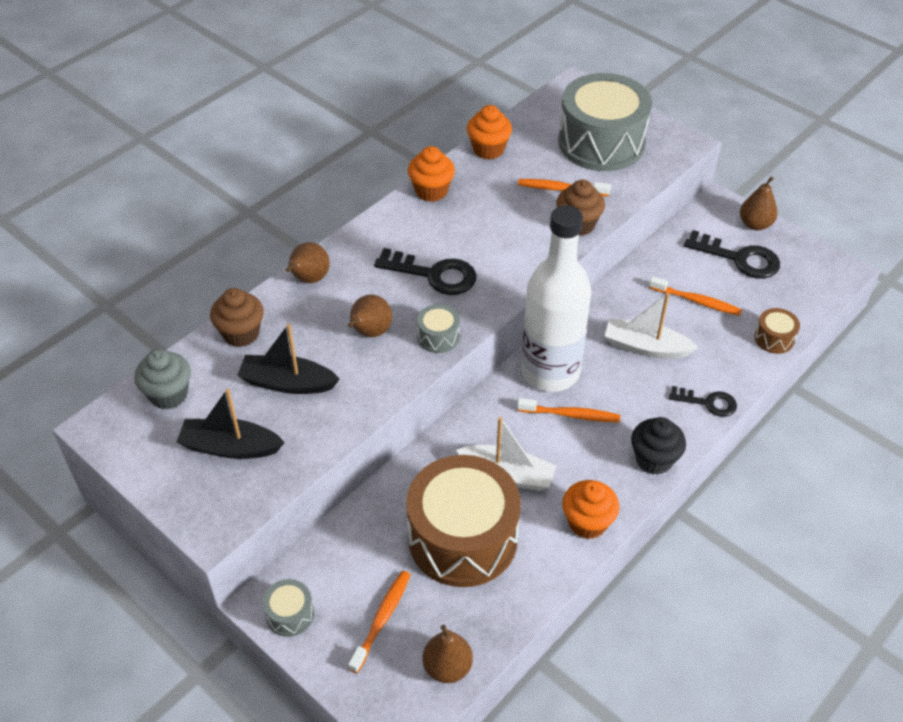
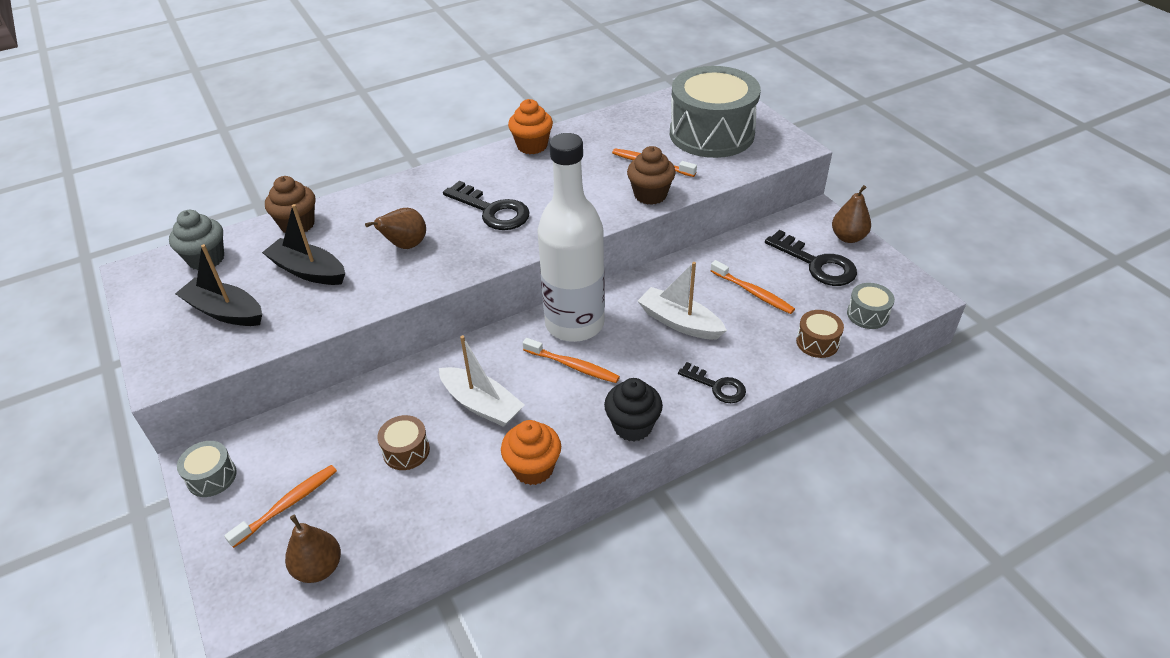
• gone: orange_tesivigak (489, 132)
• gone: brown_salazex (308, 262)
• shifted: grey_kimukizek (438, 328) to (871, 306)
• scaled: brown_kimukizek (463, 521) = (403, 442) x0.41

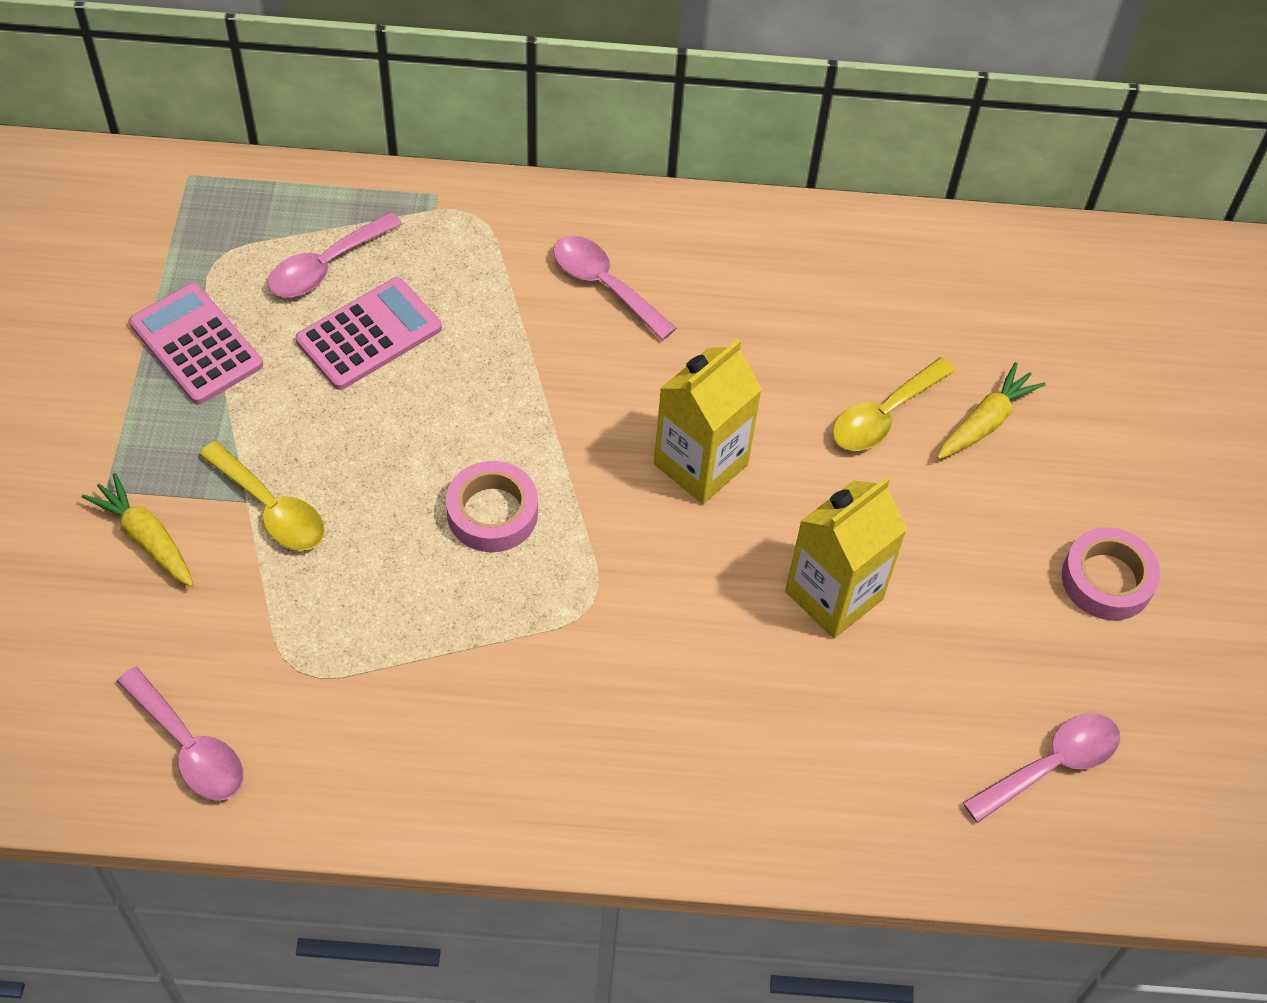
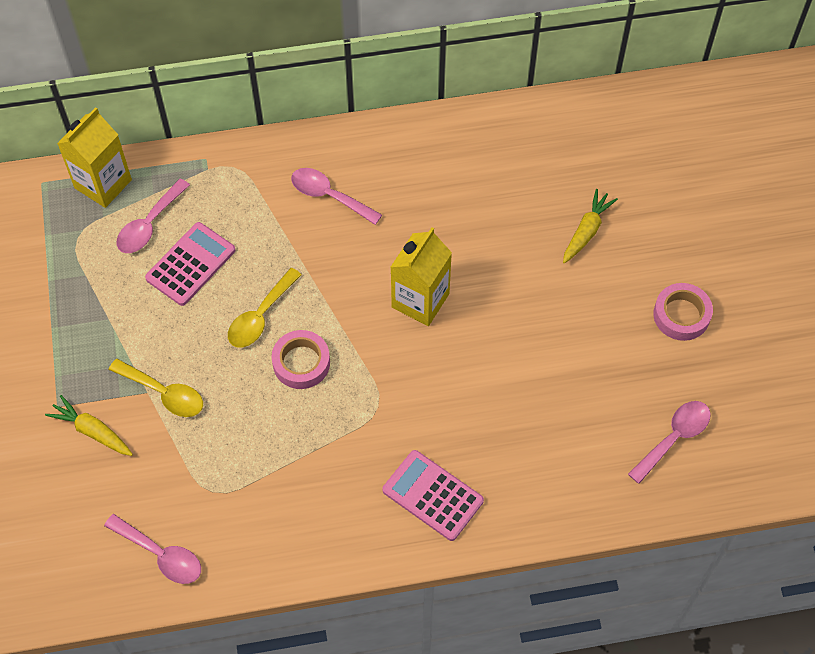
• shifted: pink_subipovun (196, 343) to (433, 495)
• shifted: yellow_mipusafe (894, 404) to (265, 308)
• shifted: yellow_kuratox (846, 558) to (94, 157)

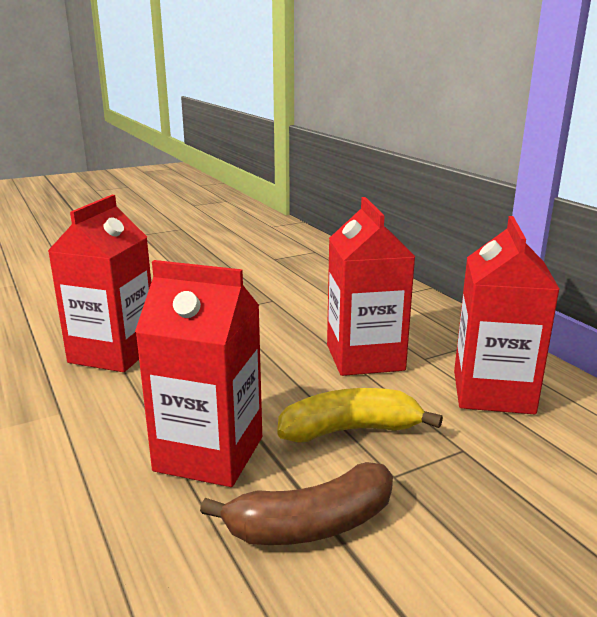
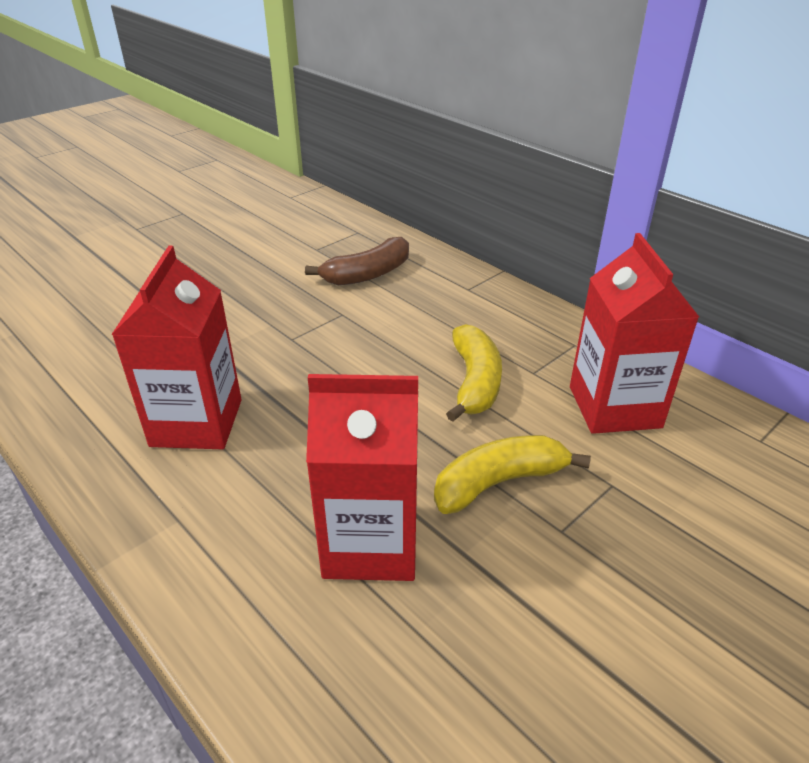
• swapped: red_kuratox (371, 286) to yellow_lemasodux (474, 373)
• shifted: brown_lemasodux (296, 503) to (357, 261)

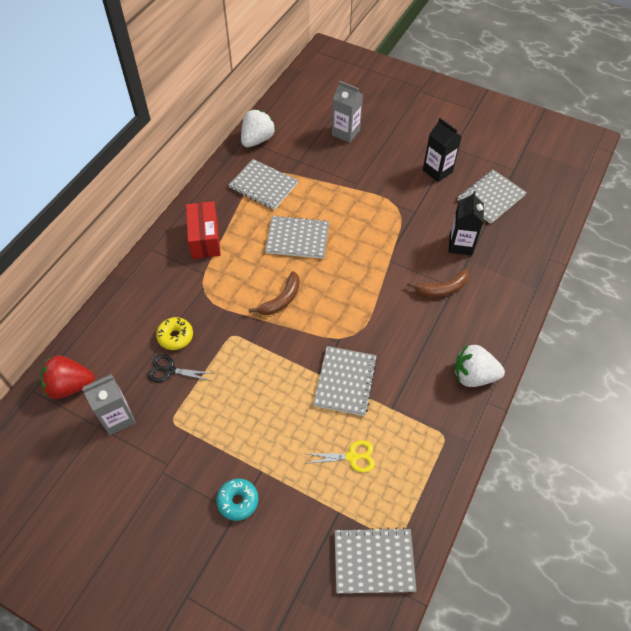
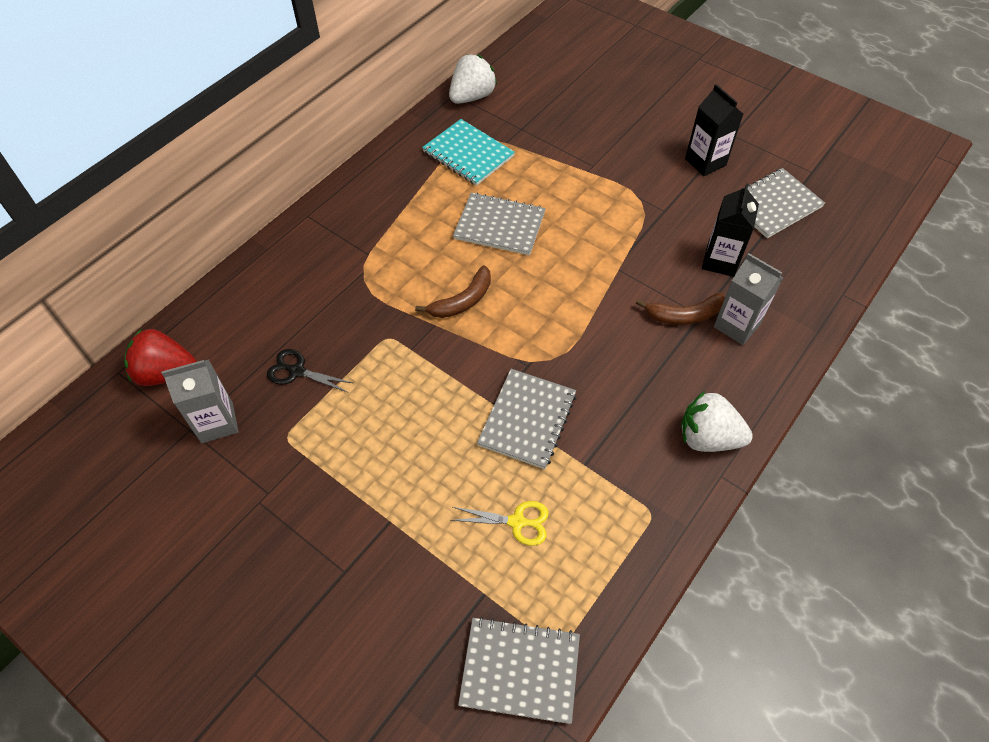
• shifted: grey_kuratox (347, 112) to (749, 299)
• repainted: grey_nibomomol (263, 184) to turquoise_nibomomol (468, 152)
• gone: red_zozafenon (203, 230)
• gone: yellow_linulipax (174, 333)
• gone: turquoise_linulipax (237, 499)

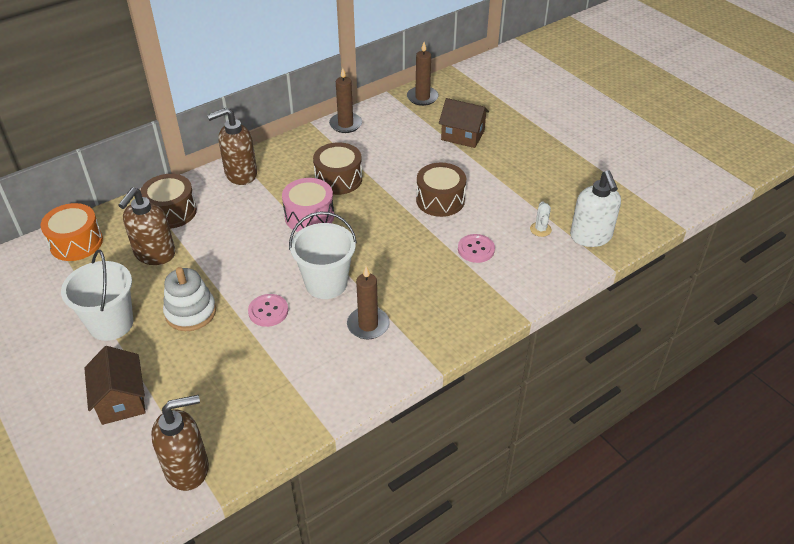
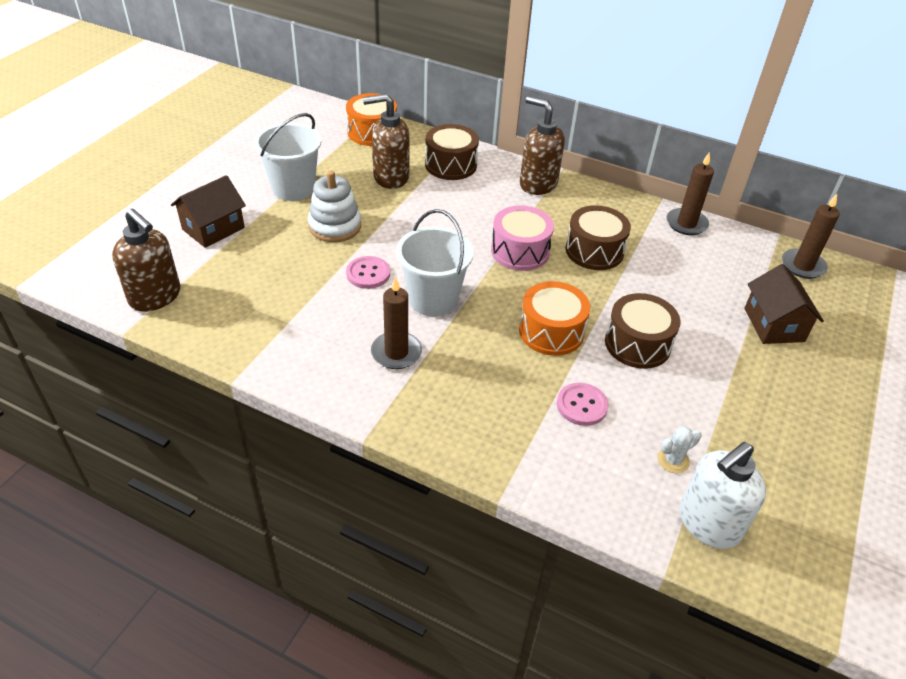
• new: orange_kimukizek (554, 318)

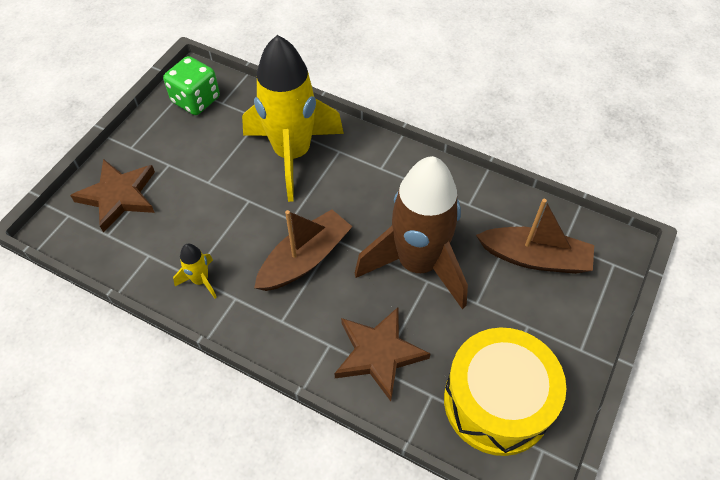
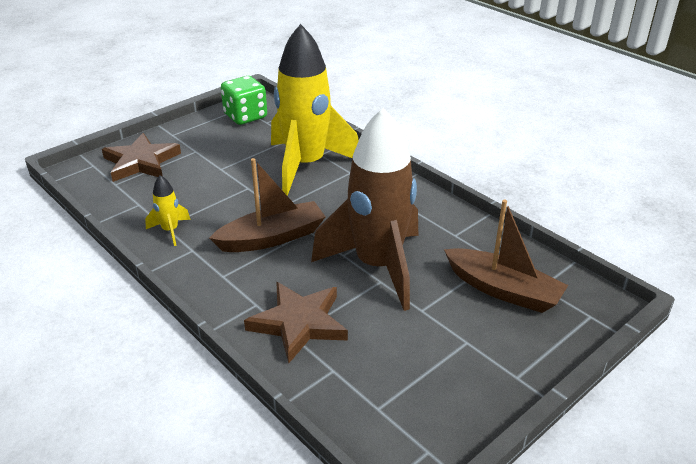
• gone: yellow_kimukizek (505, 392)

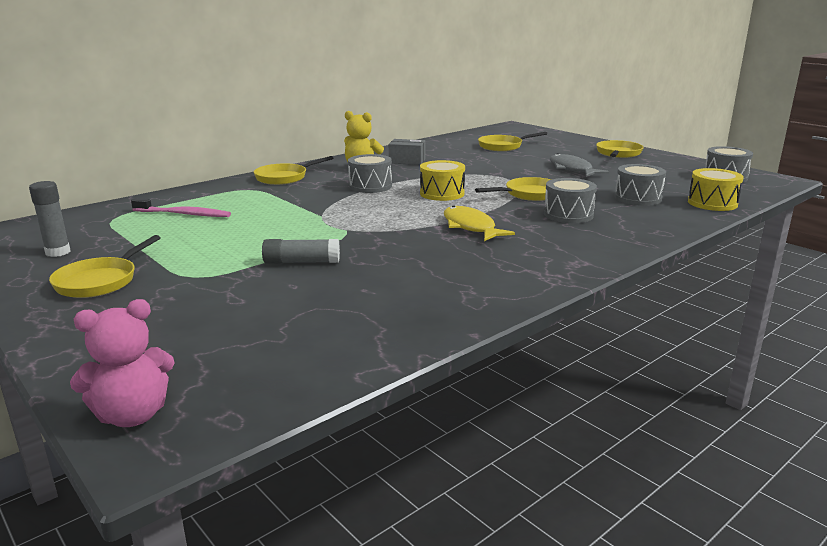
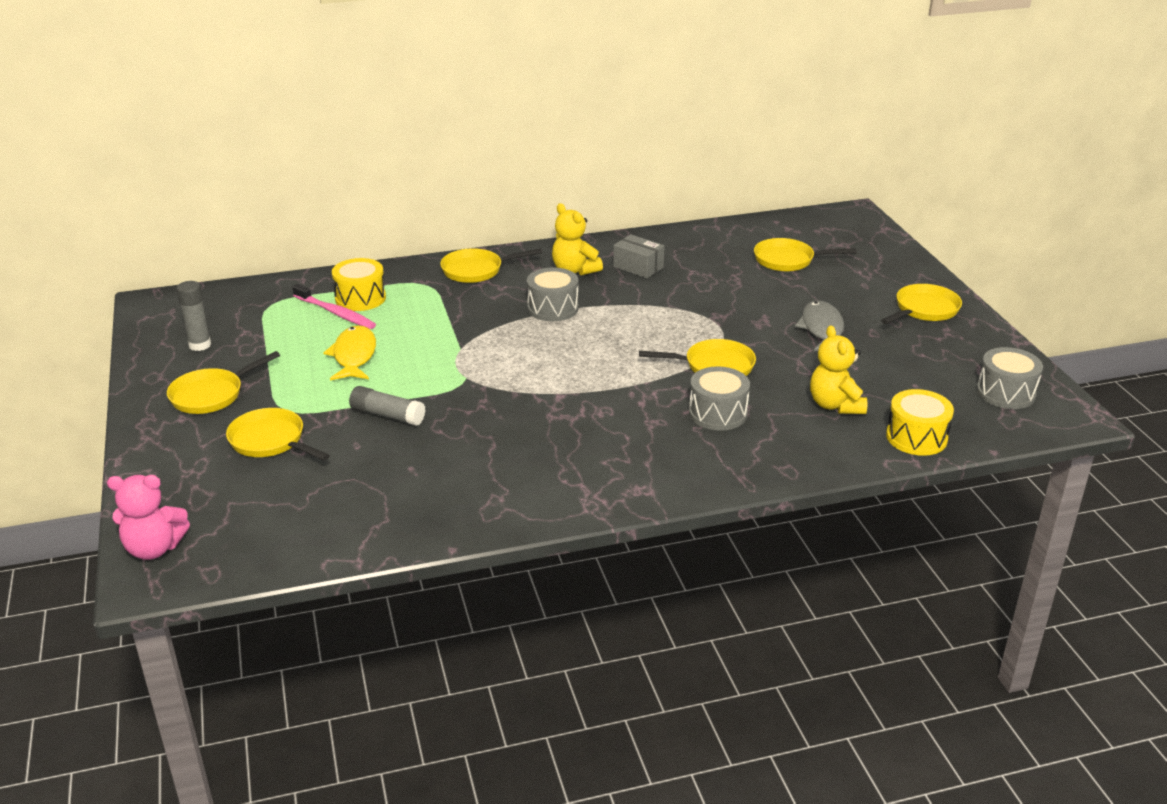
• shifted: yellow_kimukizek (442, 180) to (359, 284)
• swapped: grey_kimukizek (640, 185) to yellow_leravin (838, 369)
• shifted: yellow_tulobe (479, 223) to (349, 353)
• new: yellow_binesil (278, 434)

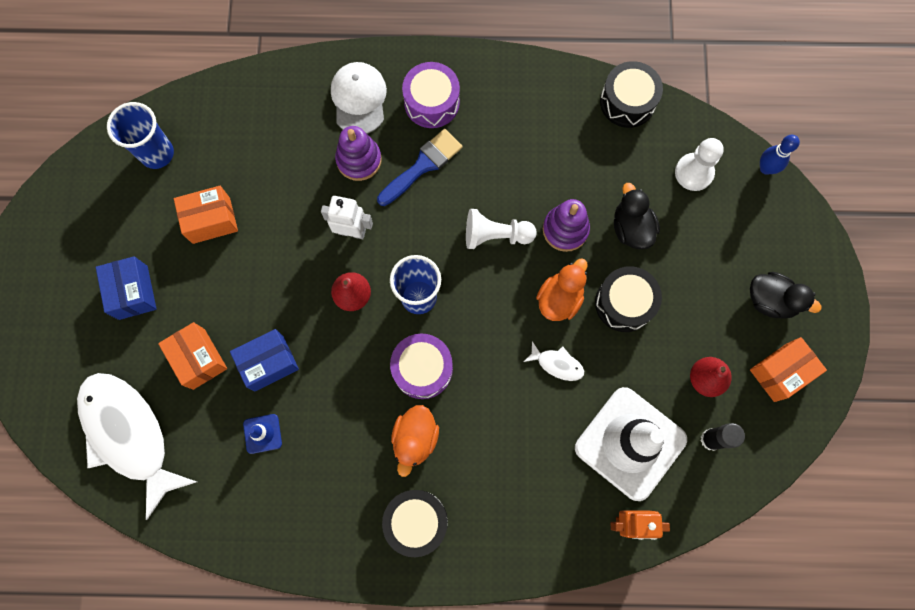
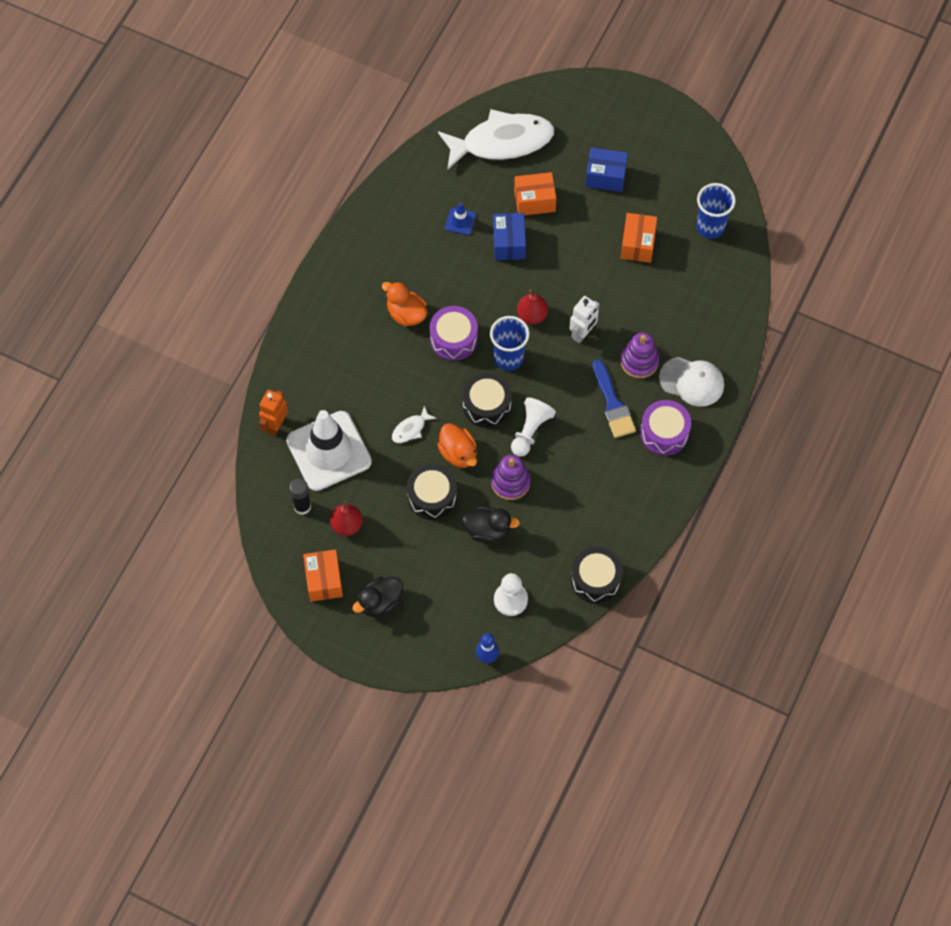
• shifted: black_kimukizek (415, 523) to (487, 400)

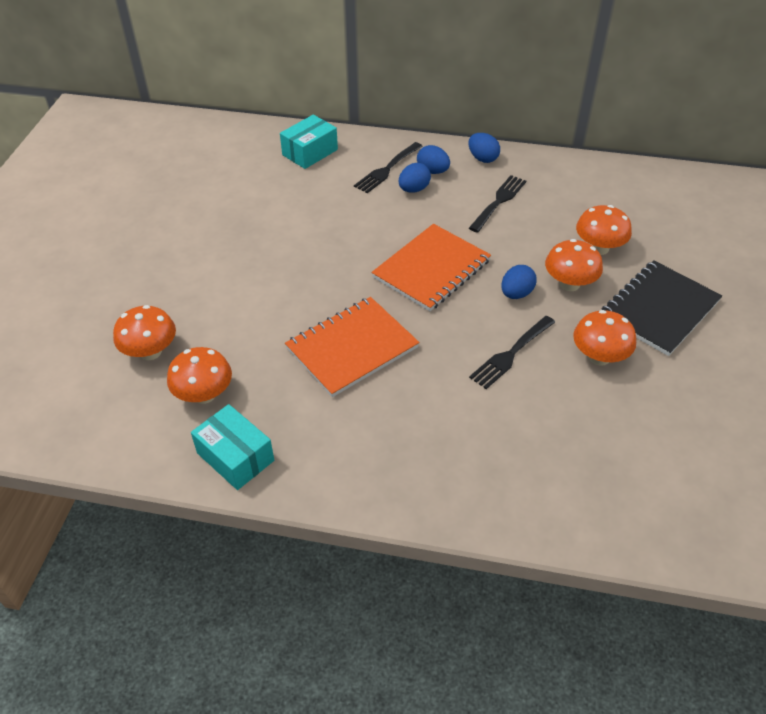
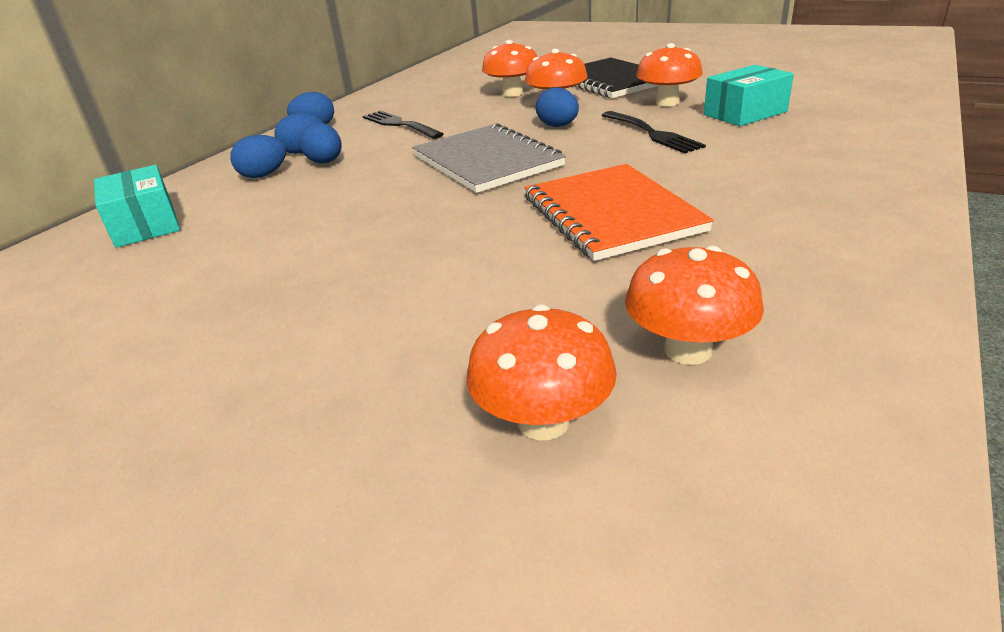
• swapped: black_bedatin (388, 167) to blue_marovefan (258, 156)
• repainted: orange_nibomomol (431, 267) to grey_nibomomol (489, 158)
• shifted: turquoise_zozafenon (232, 447) to (749, 95)

